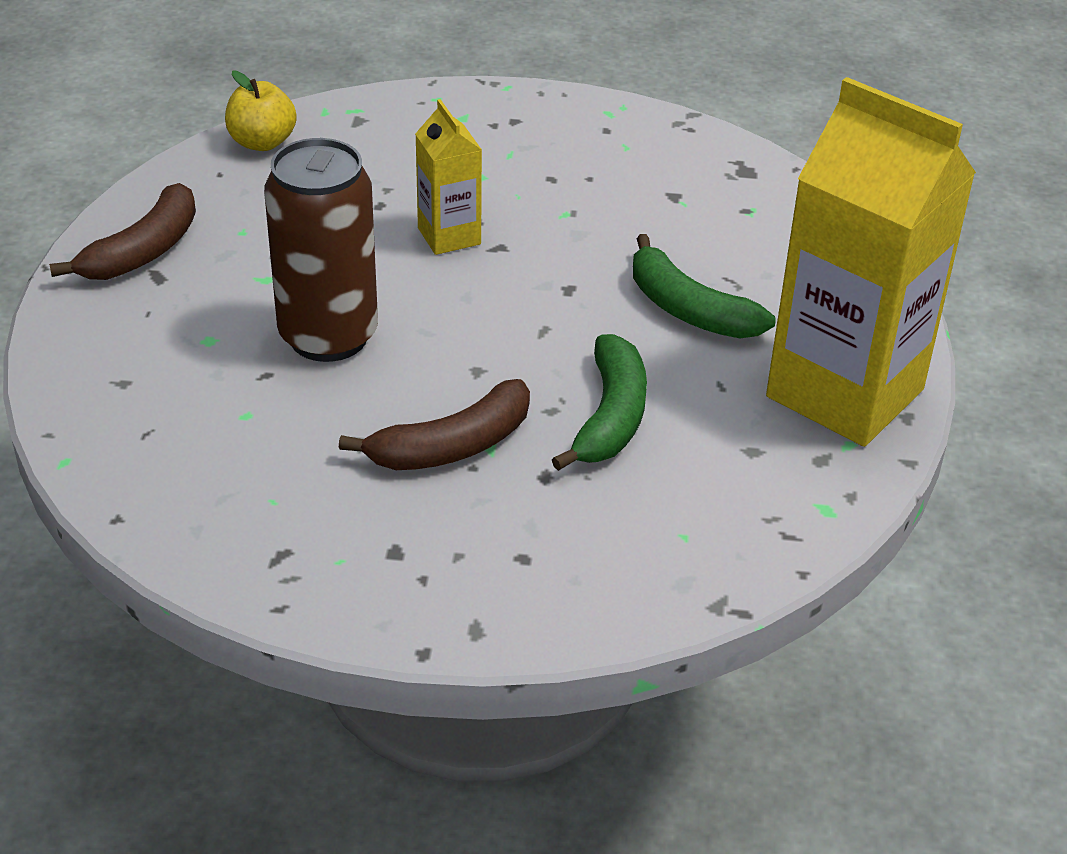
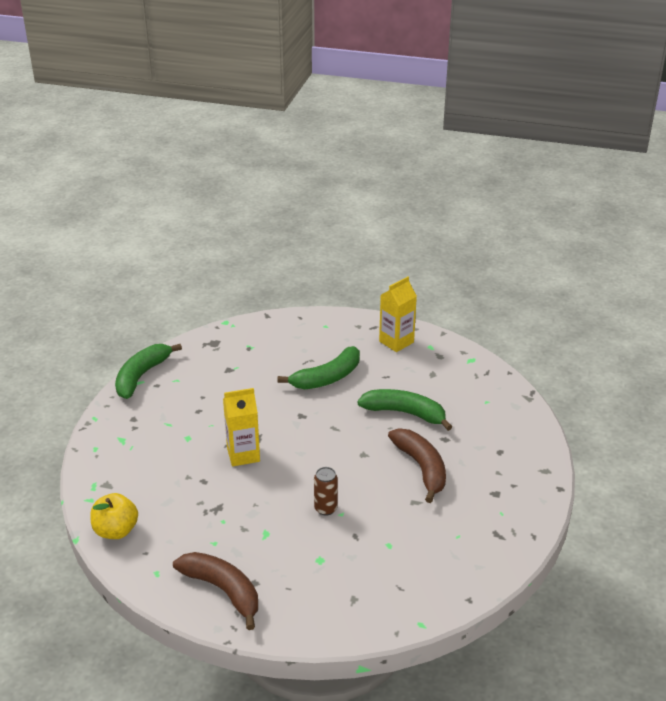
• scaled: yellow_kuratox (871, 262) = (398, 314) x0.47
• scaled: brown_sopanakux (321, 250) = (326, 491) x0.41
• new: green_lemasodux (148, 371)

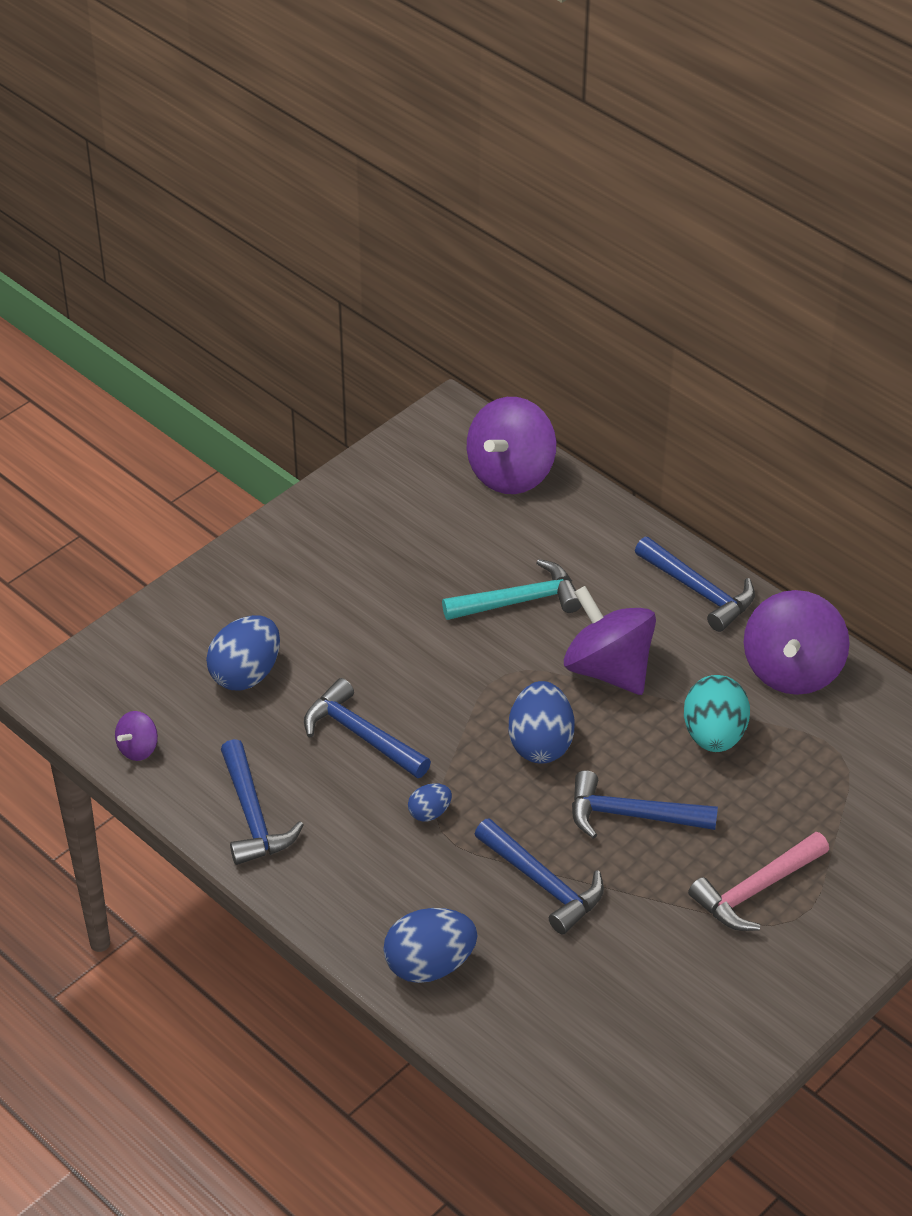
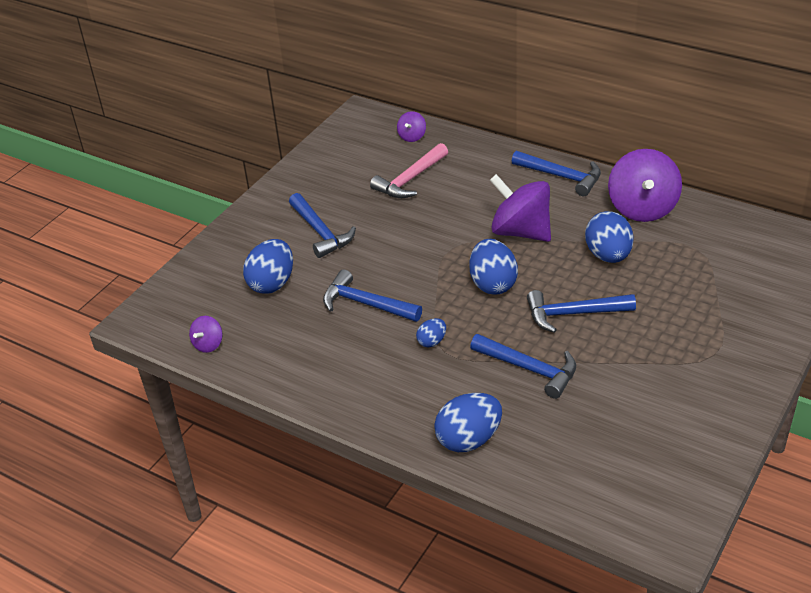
• scaled: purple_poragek (511, 445) = (411, 126) x0.47
• gone: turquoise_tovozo (512, 589)
• repainted: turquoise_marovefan (717, 713) to blue_marovefan (609, 237)
• shifted: blue_tovozo (262, 802) to (322, 225)
• shifted: pink_tovozo (758, 881) to (409, 170)

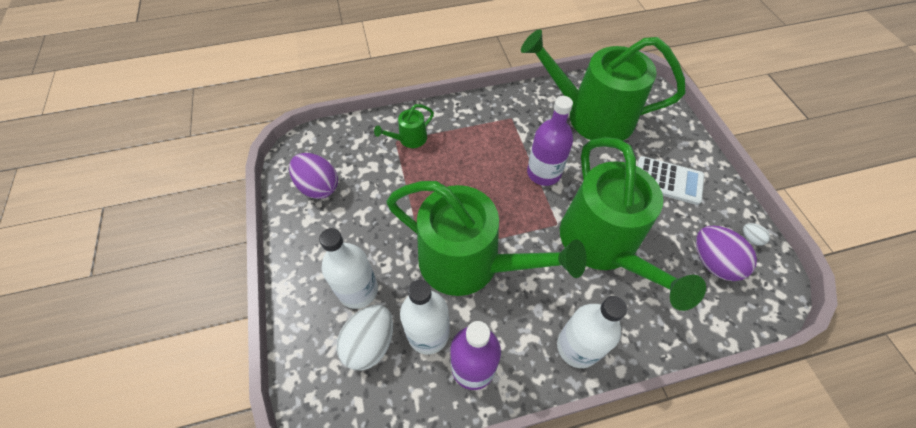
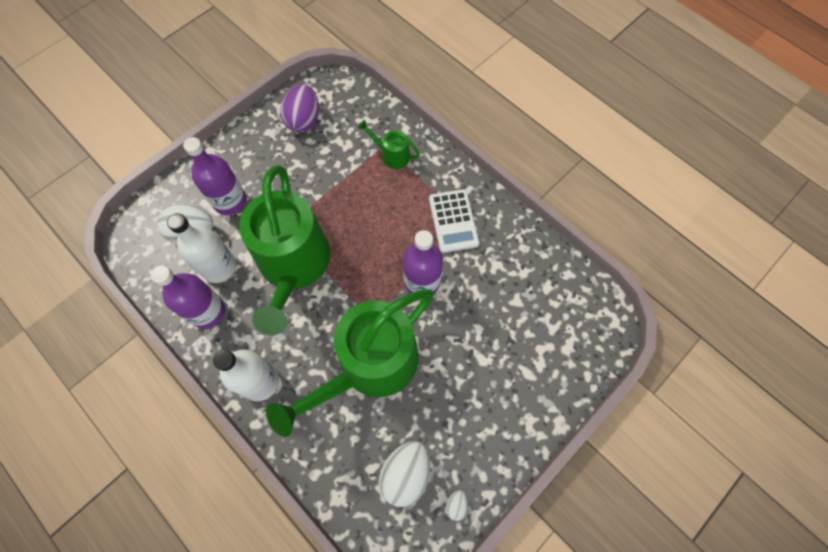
• gone: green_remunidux (603, 85)
• shifted: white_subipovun (670, 180) to (454, 221)
• repainted: purple_marovefan (726, 253) to white_marovefan (404, 474)
• repainted: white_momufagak (348, 268) to purple_momufagak (214, 176)

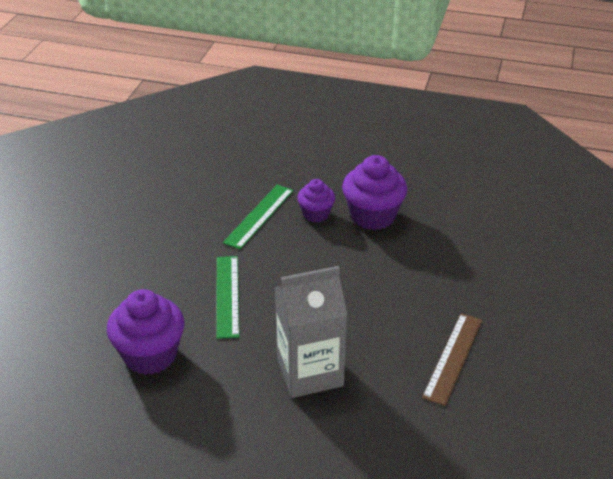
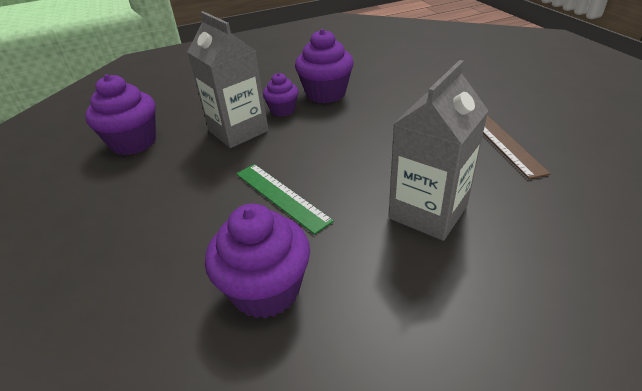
• swapped: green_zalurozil (258, 217) to grey_kuratox (228, 79)
• new: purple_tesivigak (120, 114)

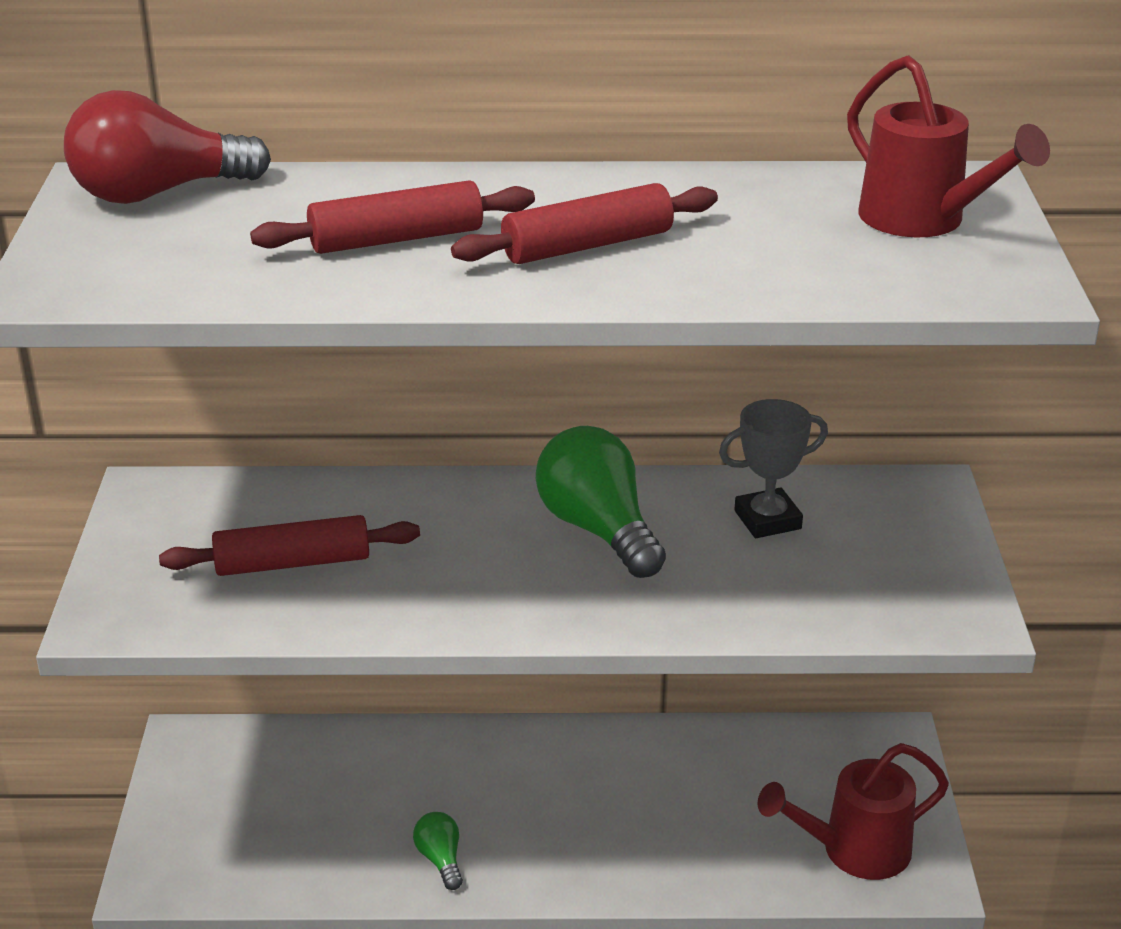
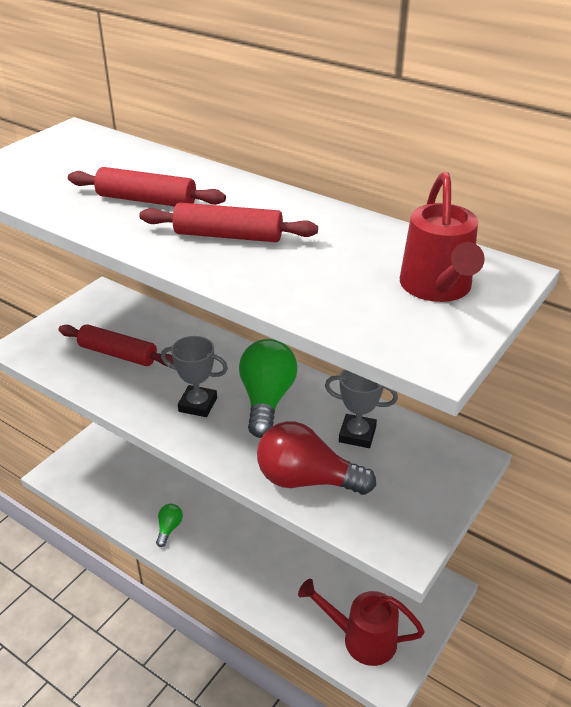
• shifted: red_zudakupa (167, 147) to (316, 458)
• new: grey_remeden (194, 376)

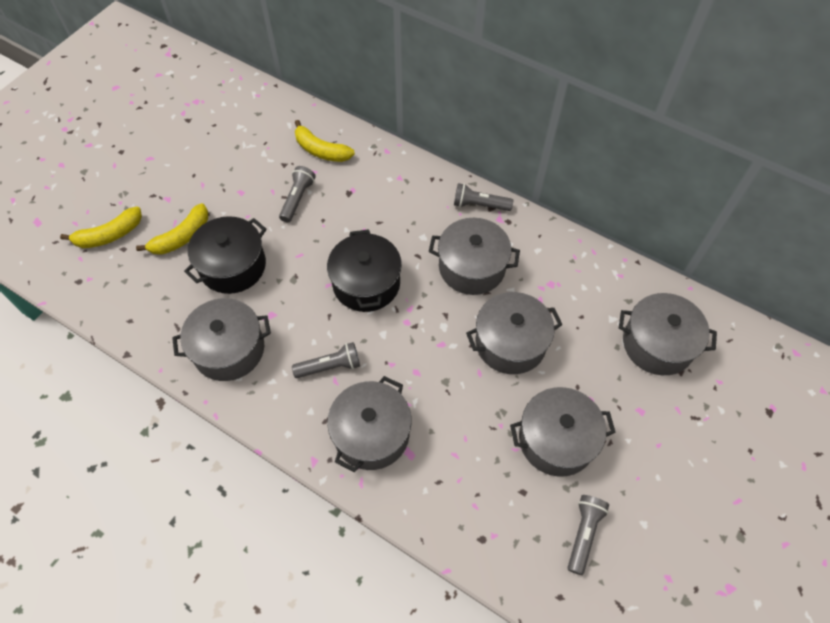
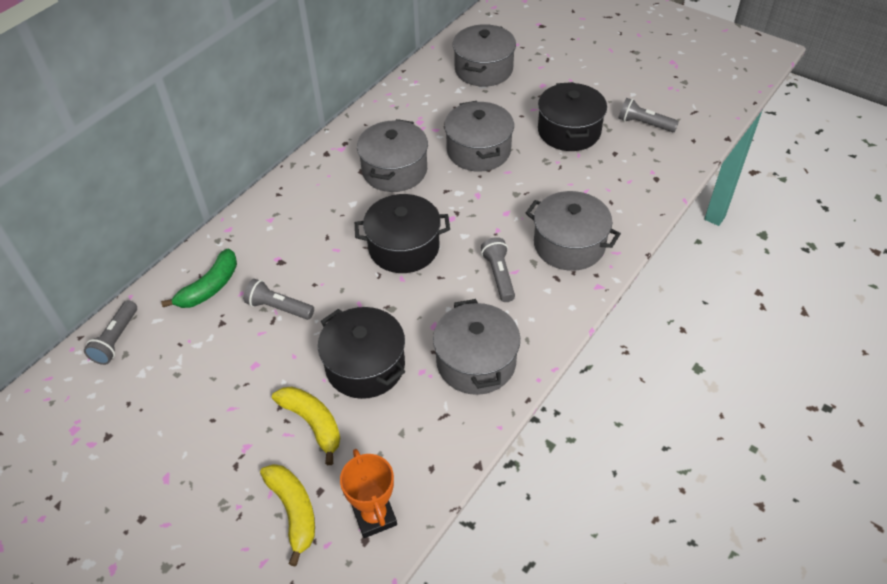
• repainted: yellow_lemasodux (325, 141) to green_lemasodux (199, 278)
• shifted: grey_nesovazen (483, 197) to (110, 332)
• repainted: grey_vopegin (563, 432) to black_vopegin (572, 116)
• new: orange_remeden (368, 493)

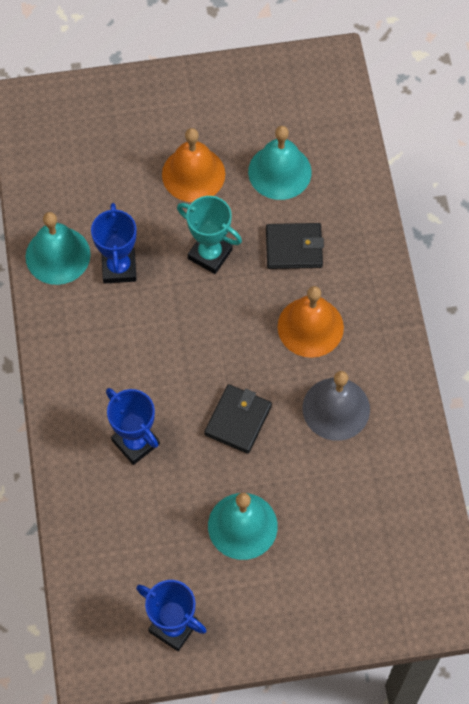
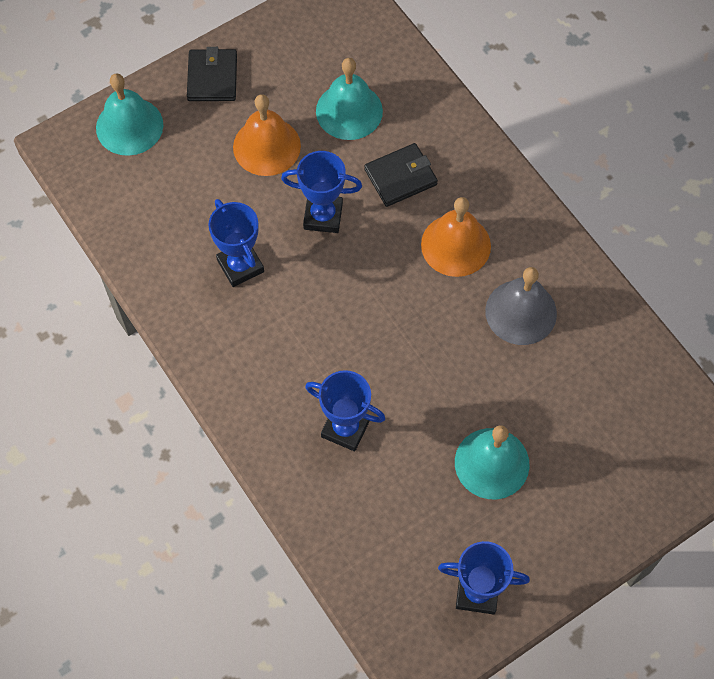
• repainted: turquoise_remeden (209, 235) to blue_remeden (321, 192)
• shifted: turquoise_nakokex (58, 248) to (129, 114)
• shifted: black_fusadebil (238, 419) to (212, 74)

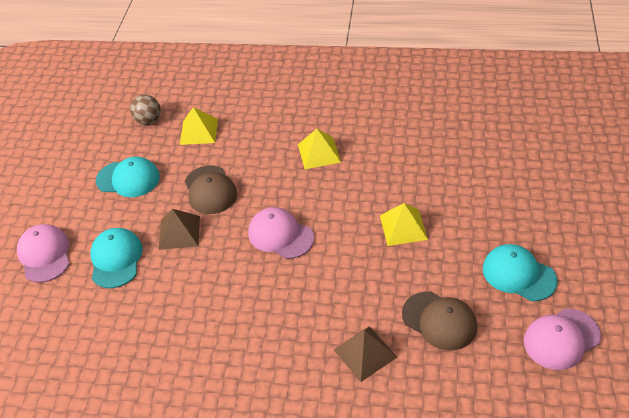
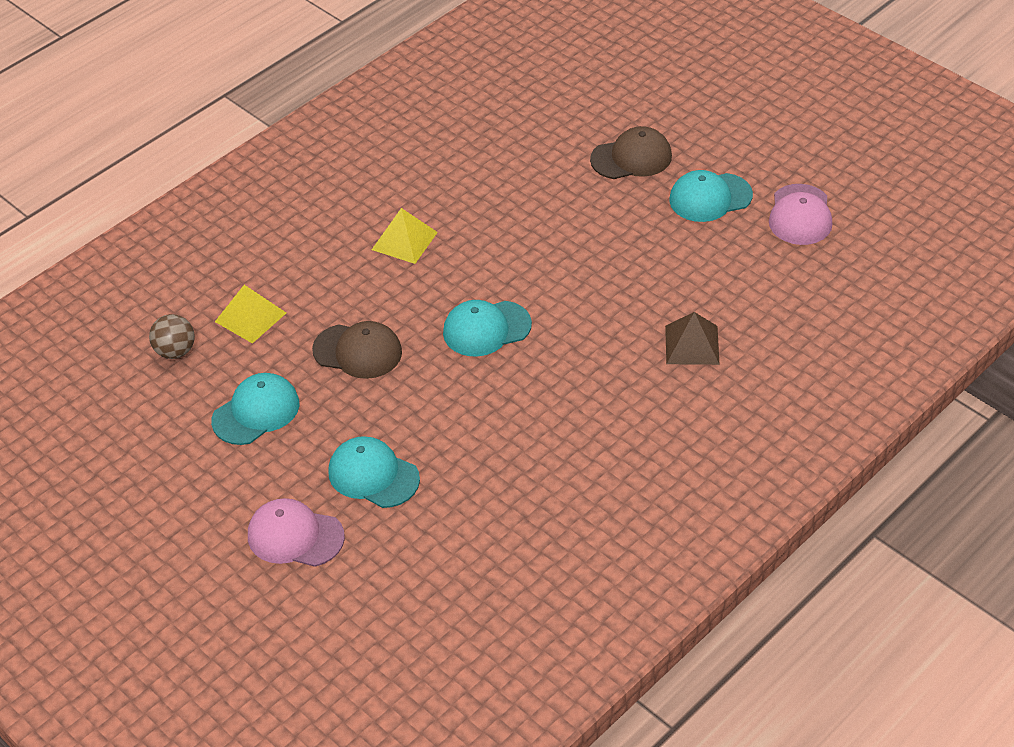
• gone: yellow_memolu (404, 224)
• repainted: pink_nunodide (281, 233) to turquoise_nunodide (487, 328)
• gone: brown_memolu (179, 229)
• shifted: brown_nunodide (439, 321) to (631, 152)

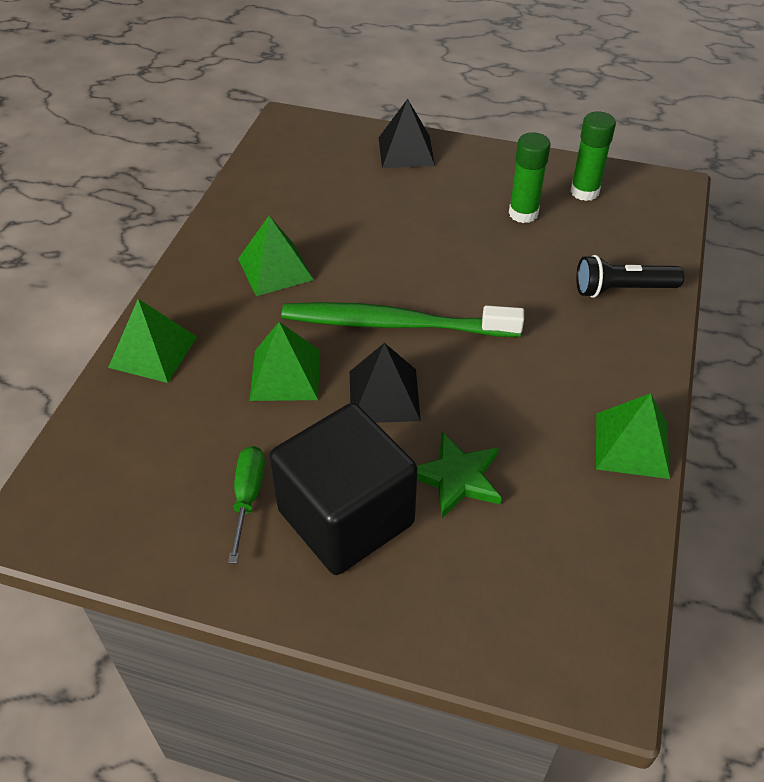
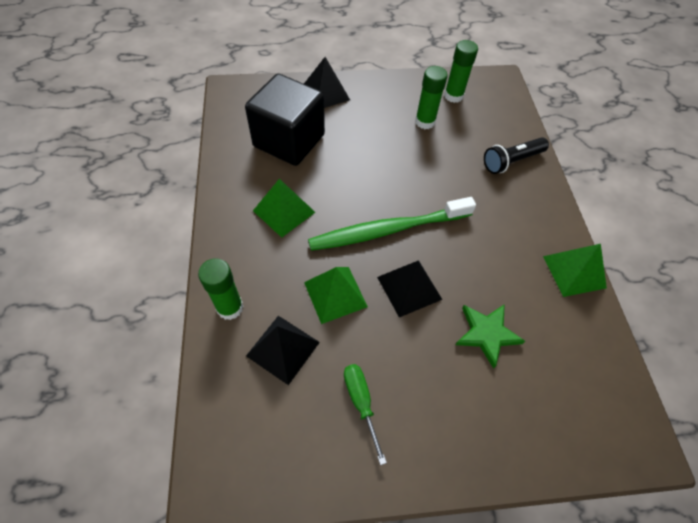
• swapped: green_memolu (152, 341) to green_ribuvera (221, 289)
• shifted: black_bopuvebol (343, 489) to (285, 120)
• new: black_memolu (283, 350)

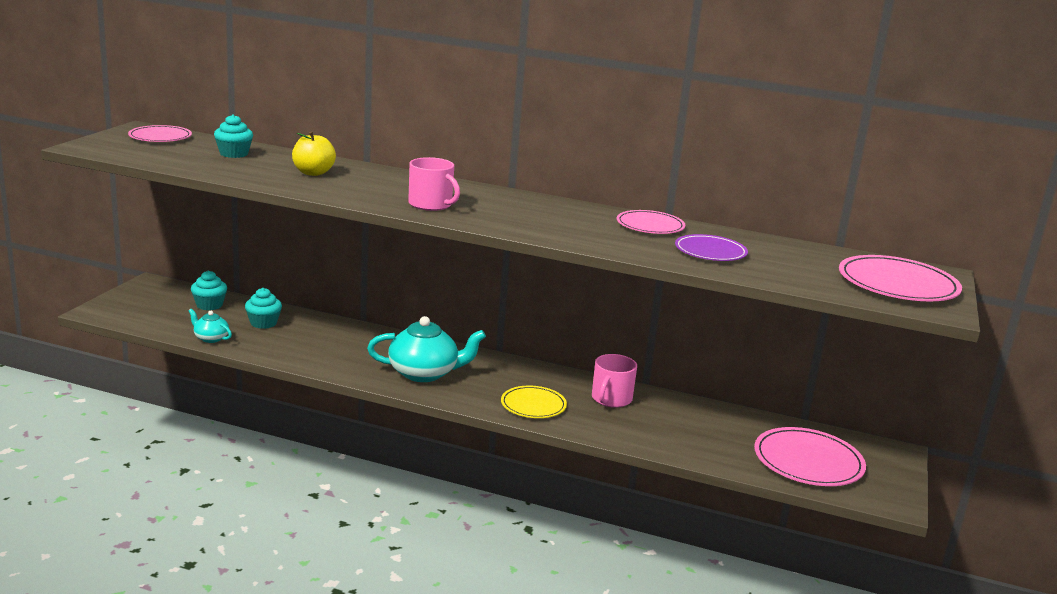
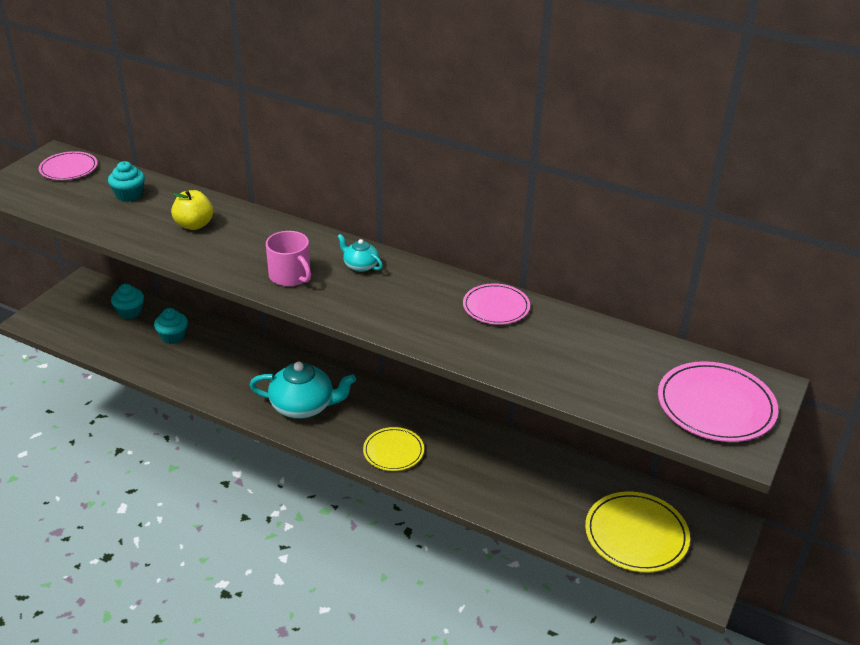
• gone: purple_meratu (711, 247)
• shifted: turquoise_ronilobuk (210, 326) to (360, 253)
• gone: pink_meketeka (614, 381)
• repainted: pink_meratu (810, 456) to yellow_meratu (637, 532)

